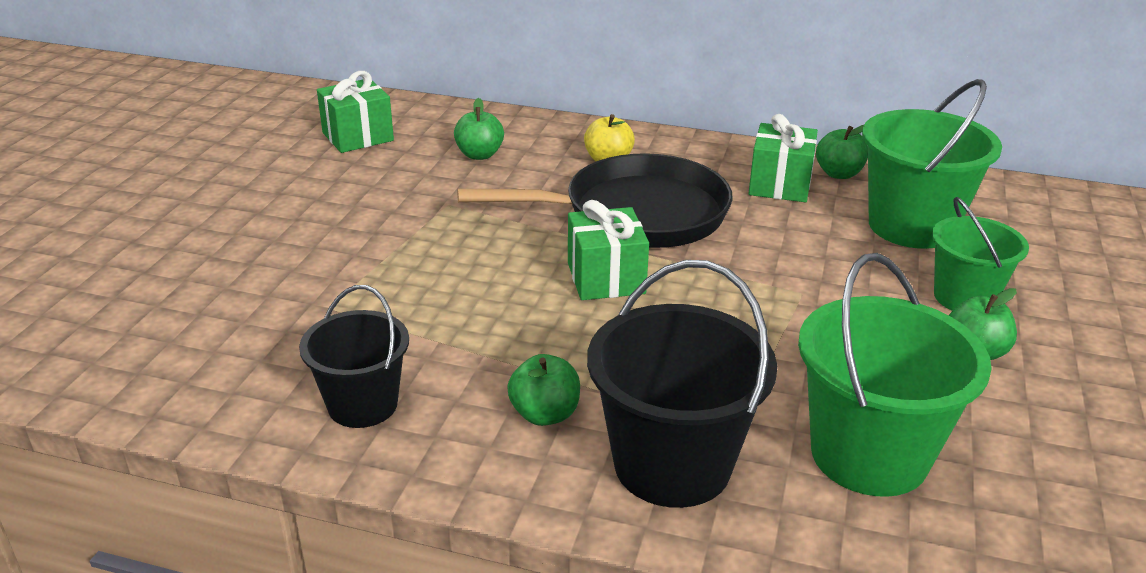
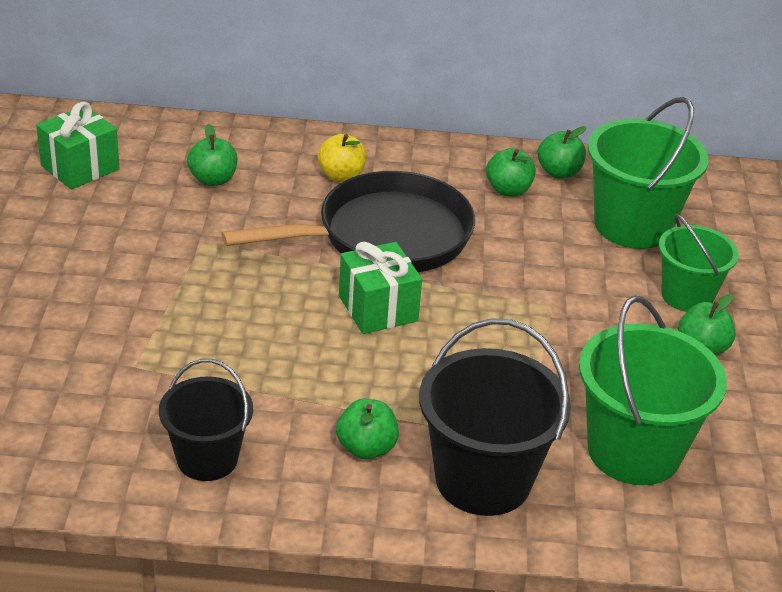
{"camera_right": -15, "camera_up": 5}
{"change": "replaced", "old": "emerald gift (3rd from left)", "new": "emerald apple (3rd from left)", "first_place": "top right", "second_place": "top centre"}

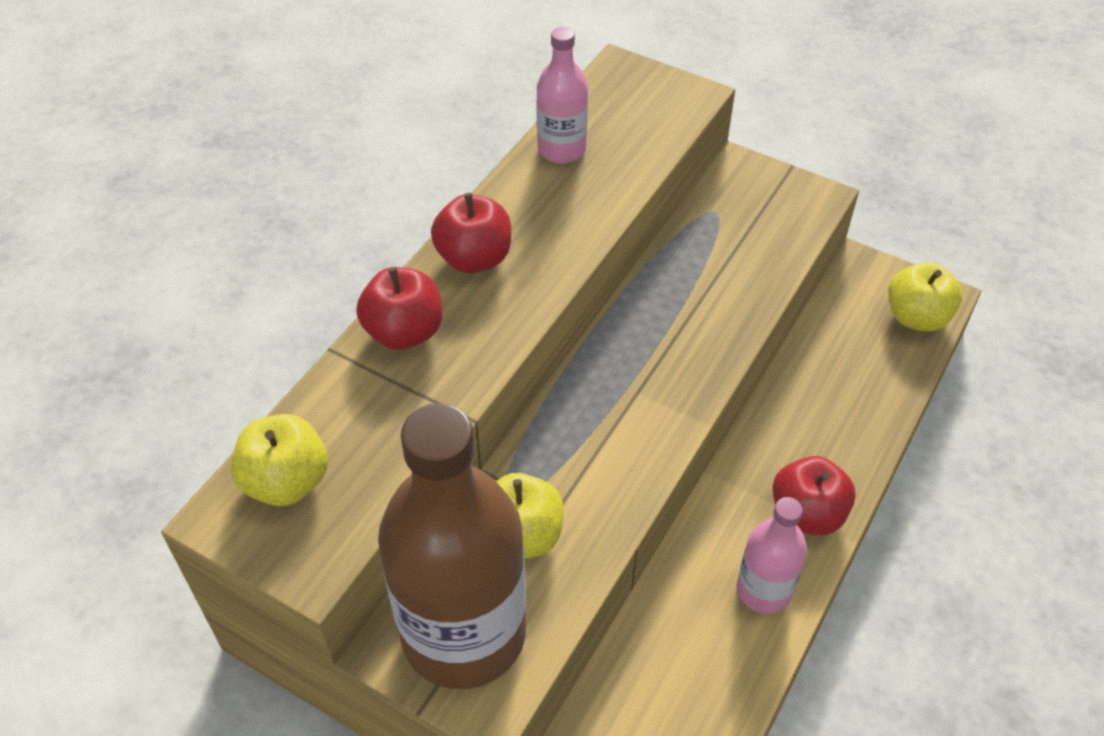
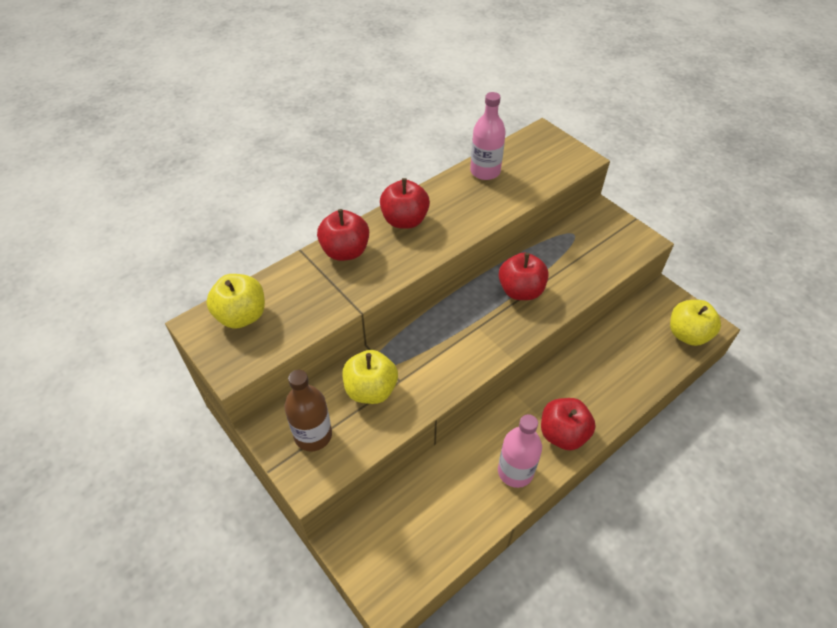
{"camera_right": 20, "camera_up": 0}
{"change": "resized", "old": "brown flask", "first_place": "bottom centre", "second_place": "centre", "factor": 0.5}
{"change": "added", "new": "red apple (3rd from left)", "second_place": "centre"}

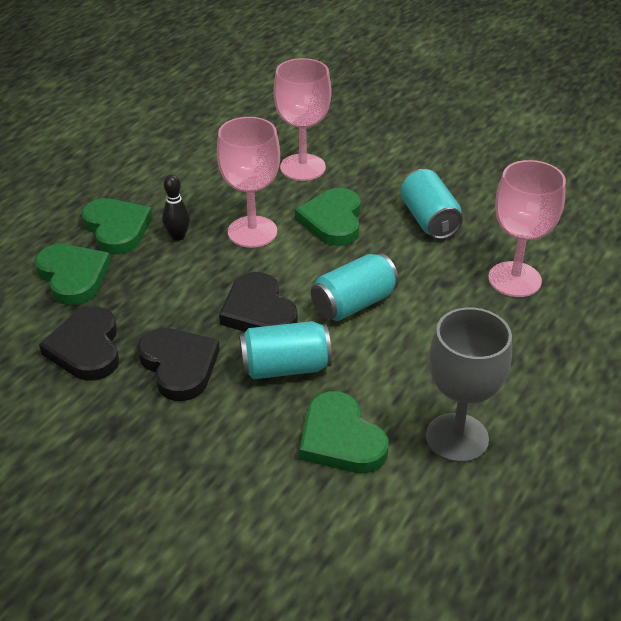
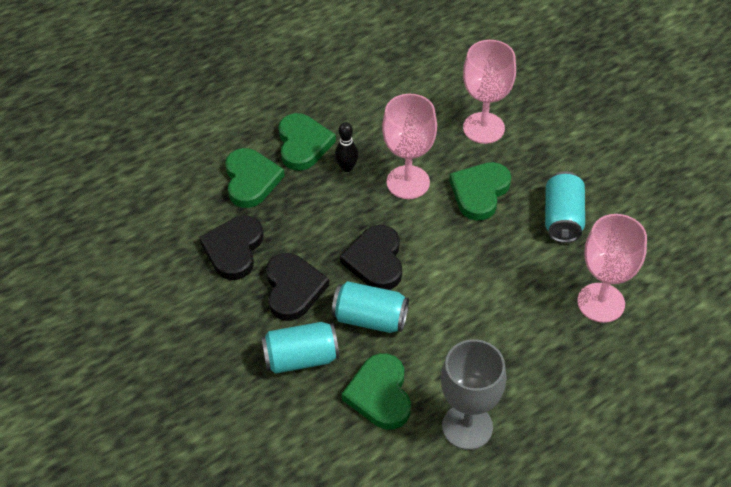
{"camera_right": 25, "camera_up": 10}
{"change": "moved", "old": "aqua tin (2nd from left in the first image)", "new": "aqua tin (1st from left)", "first_place": "centre", "second_place": "bottom centre"}

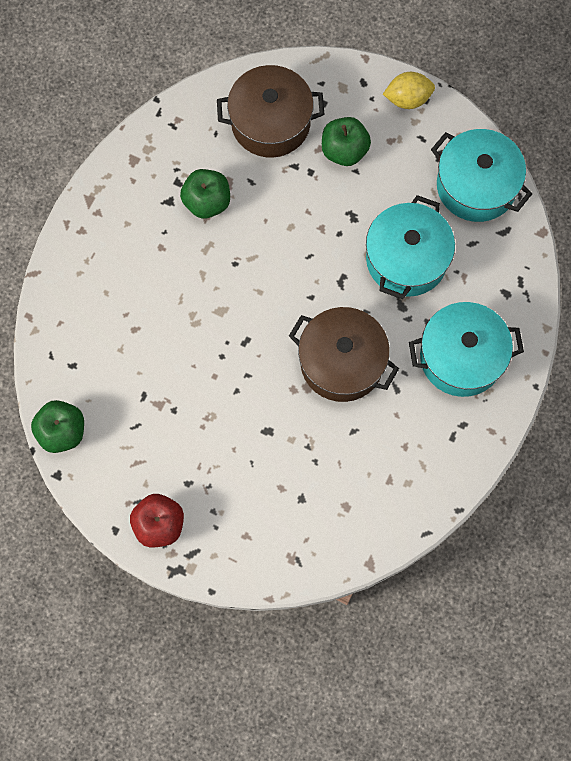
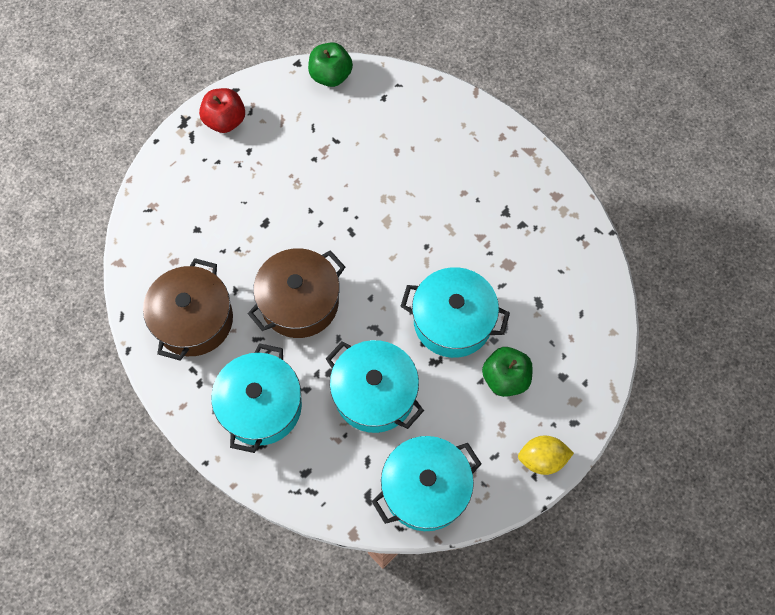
{"camera_right": 110, "camera_up": -5}
{"change": "moved", "old": "brown stockpot (1st from left)", "first_place": "top centre", "second_place": "middle left"}
{"change": "turned", "old": "yellow citrus fruit", "first_place": "top right", "second_place": "bottom right", "degrees": 75}
{"change": "removed", "old": "emerald apple (2nd from left)", "first_place": "top centre"}
{"change": "added", "new": "aqua stockpot (4th from left)", "second_place": "centre"}

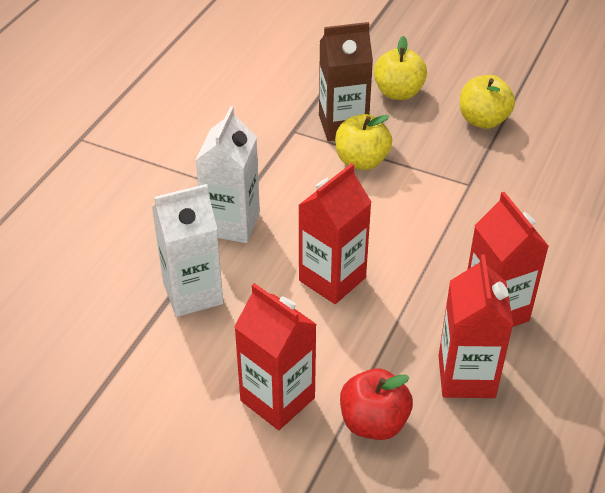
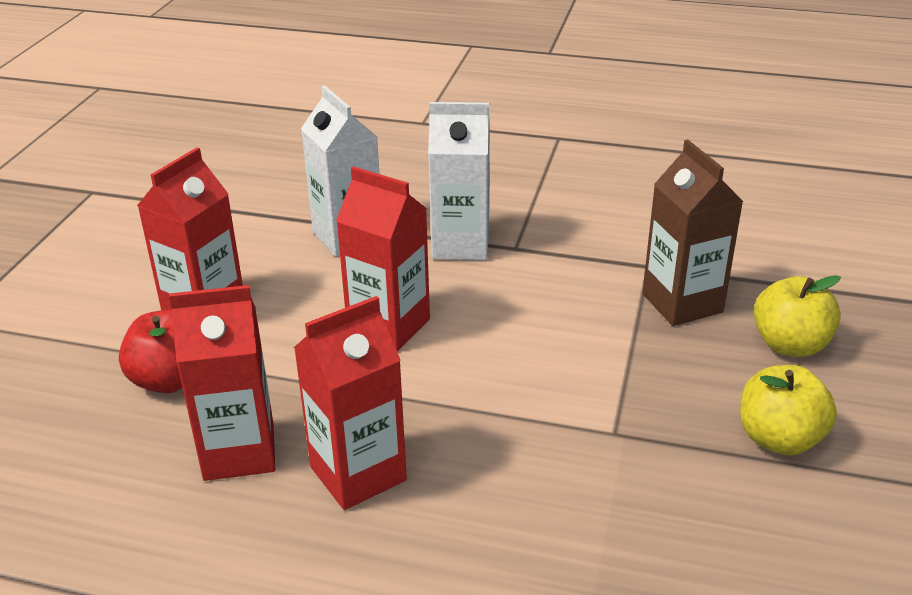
{"camera_right": 80, "camera_up": -10}
{"change": "removed", "old": "yellow apple (1st from left)", "first_place": "top centre"}

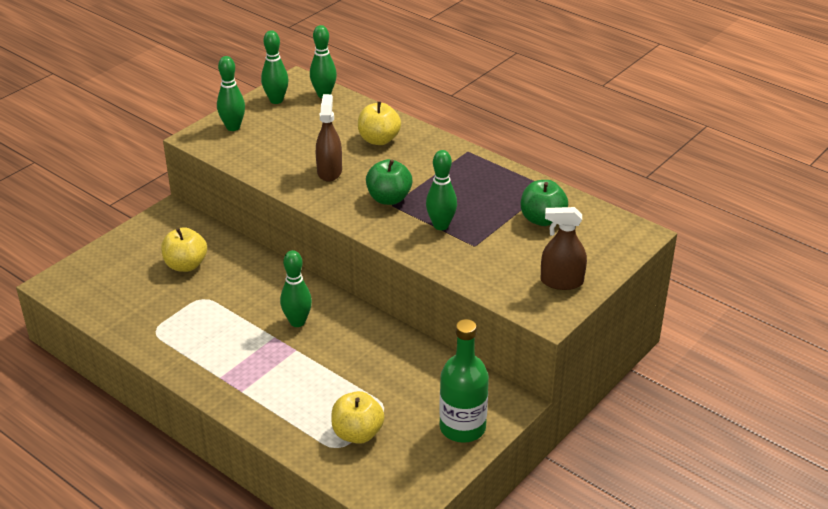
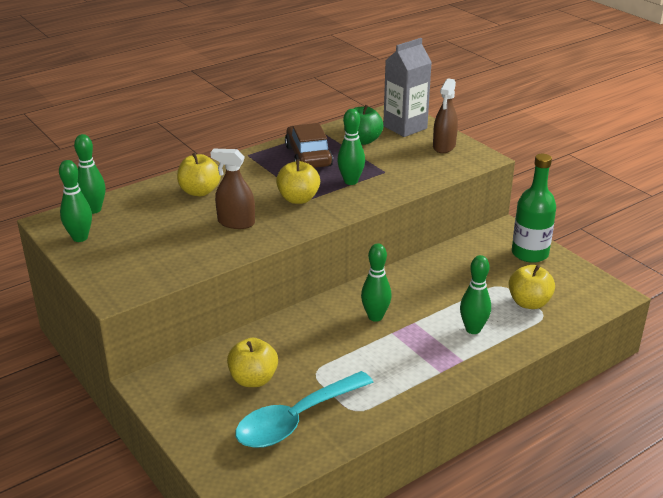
{"camera_right": -75, "camera_up": -5}
{"change": "moved", "old": "emerald bowling pin (1st from left in the first image)", "new": "emerald bowling pin (5th from left)", "first_place": "top left", "second_place": "middle right"}
{"change": "recoloured", "old": "emerald apple (1st from left)", "new": "yellow apple (3rd from left)", "first_place": "centre", "second_place": "centre"}
{"change": "added", "new": "ash-grey carton", "second_place": "top centre"}
{"change": "added", "new": "brown car", "second_place": "top centre"}
{"change": "added", "new": "aqua teaspoon", "second_place": "bottom centre"}

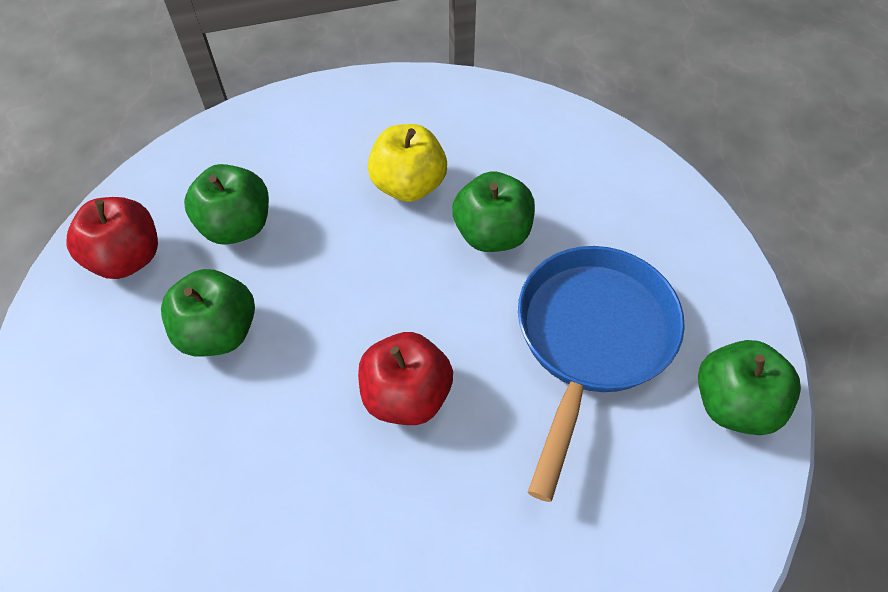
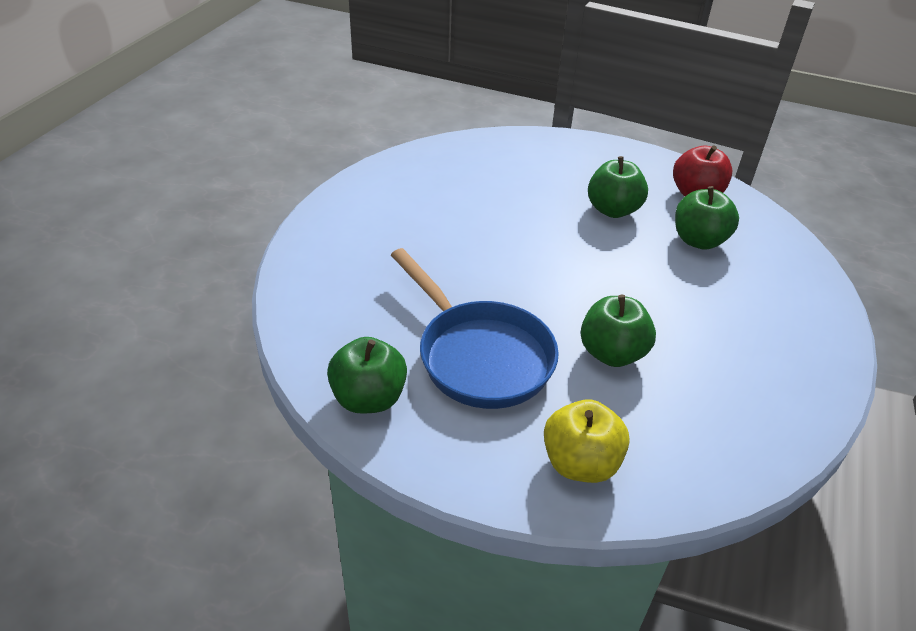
{"camera_right": 120, "camera_up": -15}
{"change": "moved", "old": "yellow apple", "first_place": "top centre", "second_place": "bottom centre"}
{"change": "removed", "old": "red apple (2nd from left)", "first_place": "centre"}

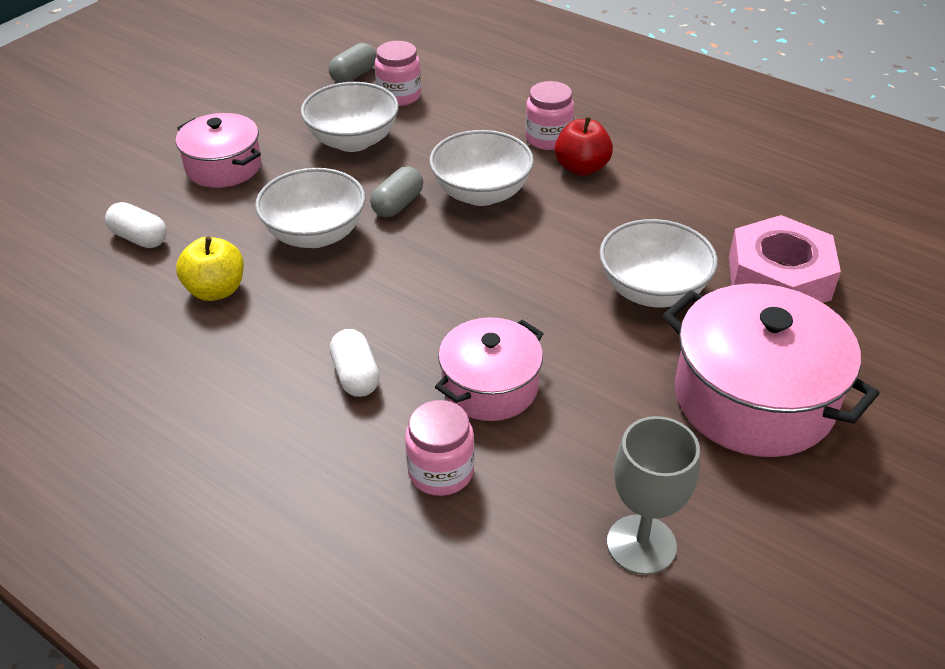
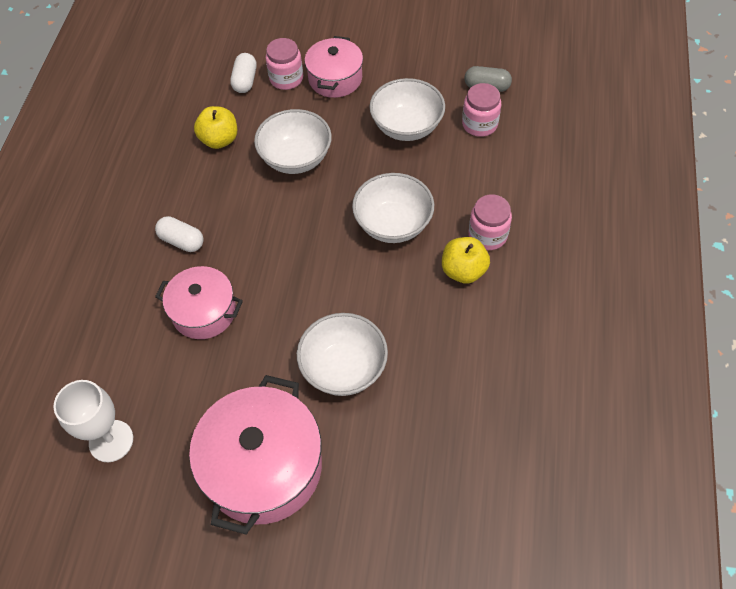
{"camera_right": 65, "camera_up": 15}
{"change": "recoloured", "old": "red apple", "new": "yellow apple (2nd from left)", "first_place": "top centre", "second_place": "centre"}
{"change": "removed", "old": "ash-grey capsule (2nd from left)", "first_place": "top centre"}
{"change": "removed", "old": "pink hexagon nut", "first_place": "middle right"}
{"change": "turned", "old": "white capsule (2nd from left in the first image)", "first_place": "centre", "second_place": "middle left", "degrees": 75}
{"change": "moved", "old": "pink preserve jar (2nd from left in the first image)", "new": "pink preserve jar (1st from left)", "first_place": "bottom centre", "second_place": "top centre"}
{"change": "recoloured", "old": "ash-grey chalice", "new": "white chalice", "first_place": "bottom right", "second_place": "bottom left"}

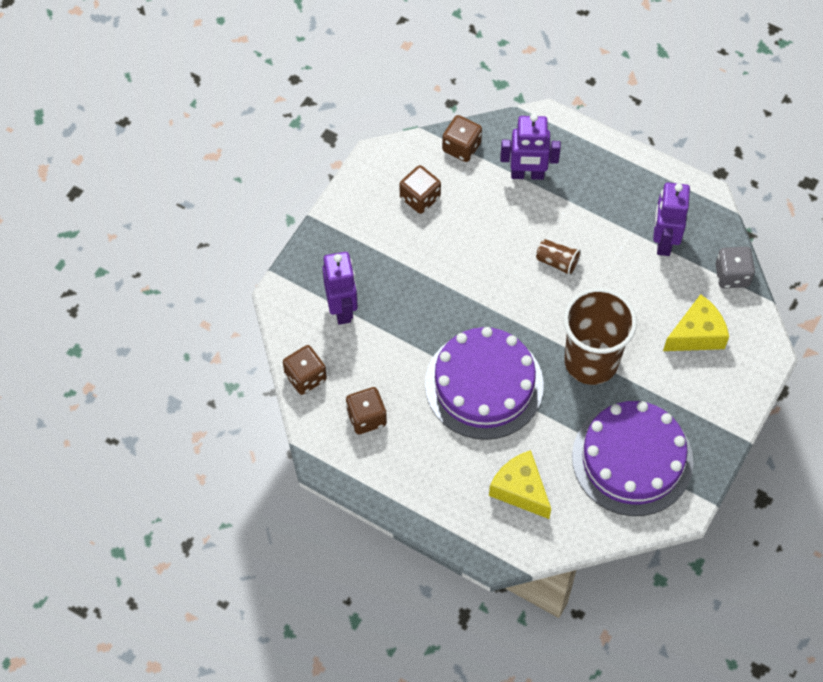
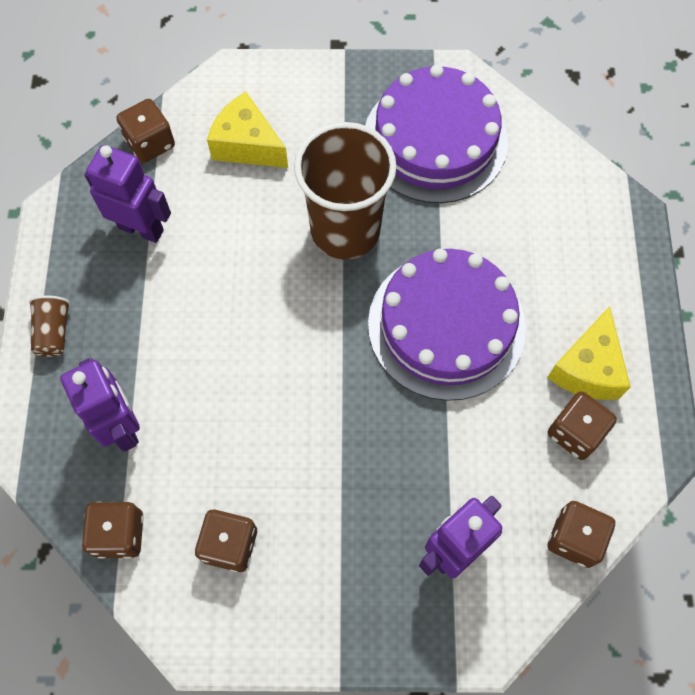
{"camera_right": -120, "camera_up": 5}
{"change": "turned", "old": "purple robot (3rd from left in the first image)", "first_place": "top right", "second_place": "top left", "degrees": -135}
{"change": "moved", "old": "brown cup (1st from left)", "first_place": "middle right", "second_place": "middle left"}
{"change": "recoloured", "old": "ash-grey dice", "new": "brown dice (2nd from left)", "first_place": "middle right", "second_place": "top left"}
{"change": "moved", "old": "yellow cheese (1st from left in the first image)", "new": "yellow cheese (2nd from left)", "first_place": "bottom centre", "second_place": "middle right"}

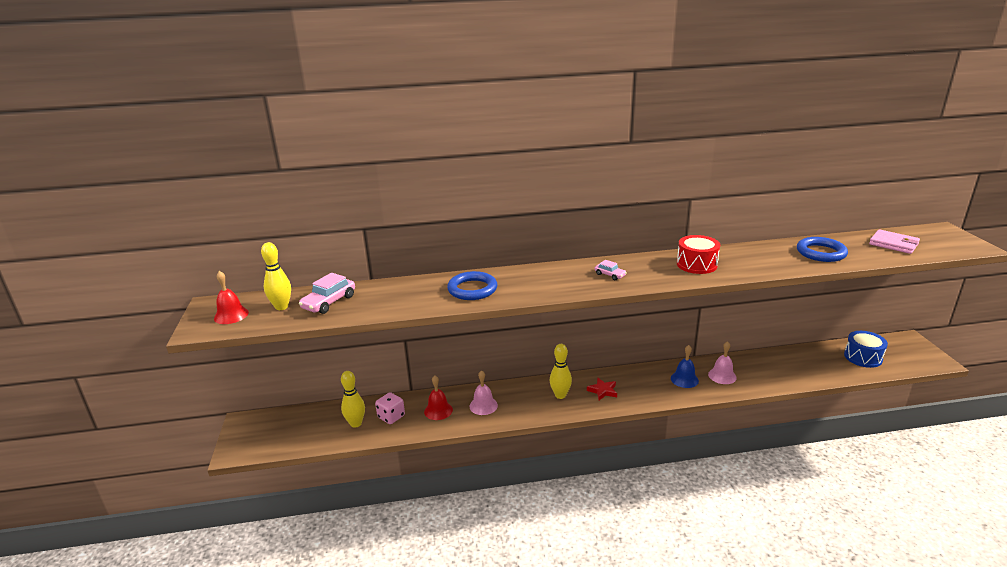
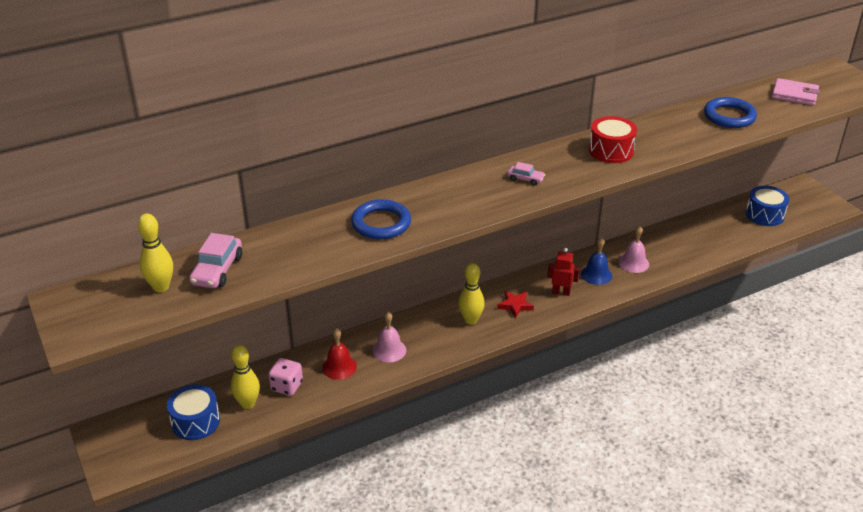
{"camera_right": -20, "camera_up": 10}
{"change": "removed", "old": "red bell (1st from left)", "first_place": "middle left"}
{"change": "added", "new": "red robot", "second_place": "centre"}
{"change": "added", "new": "blue drum (1st from left)", "second_place": "bottom left"}

